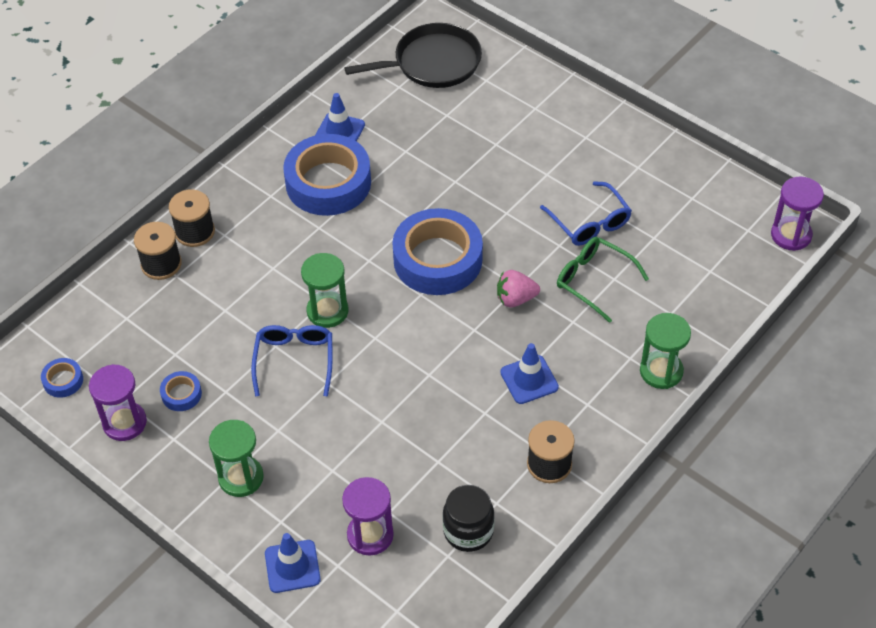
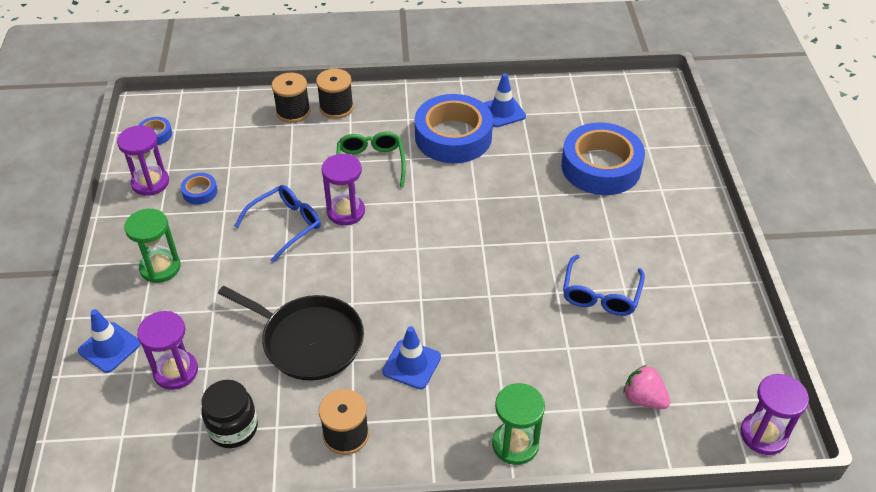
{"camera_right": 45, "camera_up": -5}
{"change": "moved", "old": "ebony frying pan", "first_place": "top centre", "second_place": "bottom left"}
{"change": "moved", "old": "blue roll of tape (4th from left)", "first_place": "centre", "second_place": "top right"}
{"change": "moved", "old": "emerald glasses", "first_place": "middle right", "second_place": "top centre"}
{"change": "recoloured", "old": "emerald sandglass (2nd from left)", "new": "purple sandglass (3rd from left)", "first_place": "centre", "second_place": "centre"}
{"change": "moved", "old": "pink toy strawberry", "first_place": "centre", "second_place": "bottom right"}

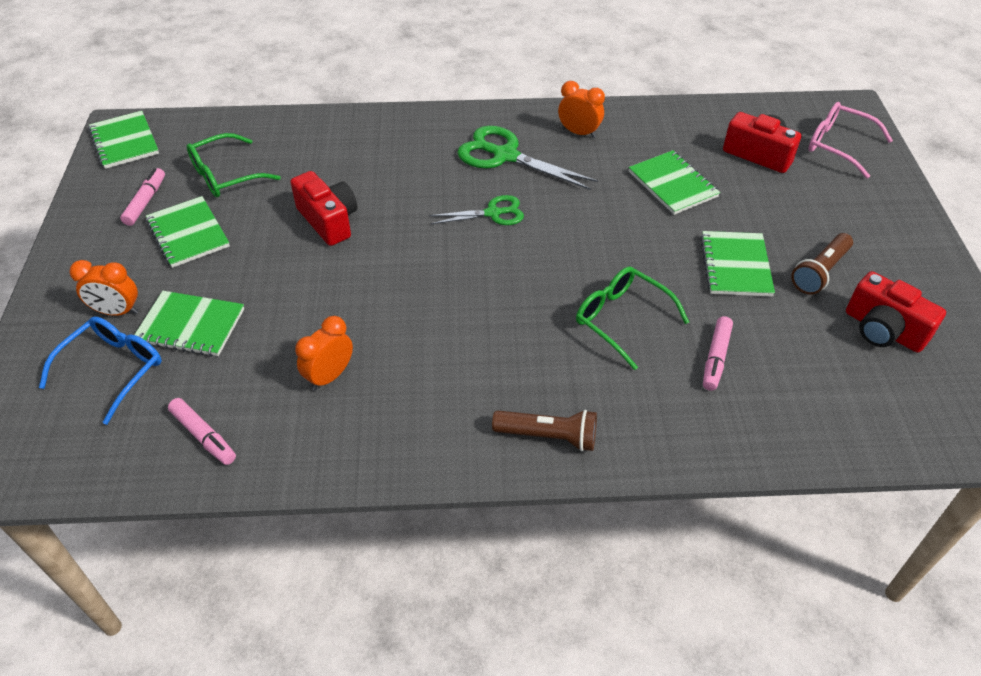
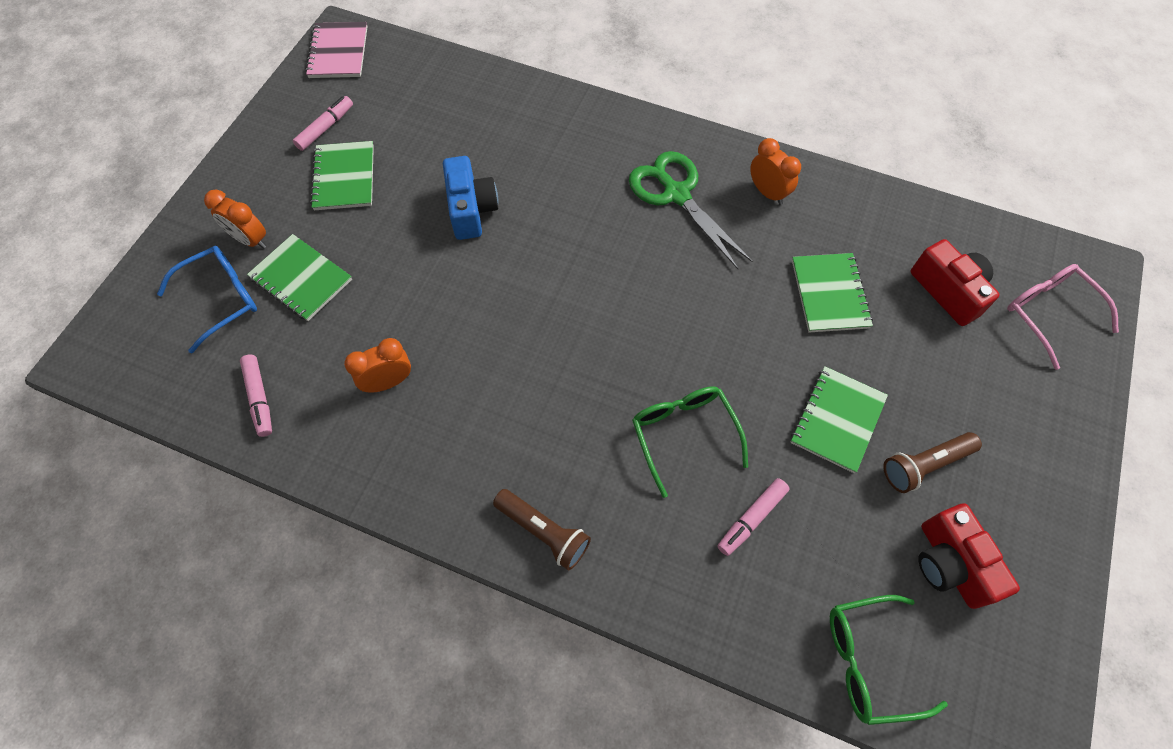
{"camera_right": 25, "camera_up": 15}
{"change": "recoloured", "old": "emerald exercise book (1st from left)", "new": "pink exercise book", "first_place": "top left", "second_place": "top left"}
{"change": "moved", "old": "emerald glasses (1st from left in the first image)", "new": "emerald glasses (2nd from left)", "first_place": "top left", "second_place": "bottom right"}
{"change": "recoloured", "old": "red photo camera (1st from left)", "new": "blue photo camera", "first_place": "top left", "second_place": "top centre"}
{"change": "removed", "old": "emerald scissors (1st from left)", "first_place": "top centre"}

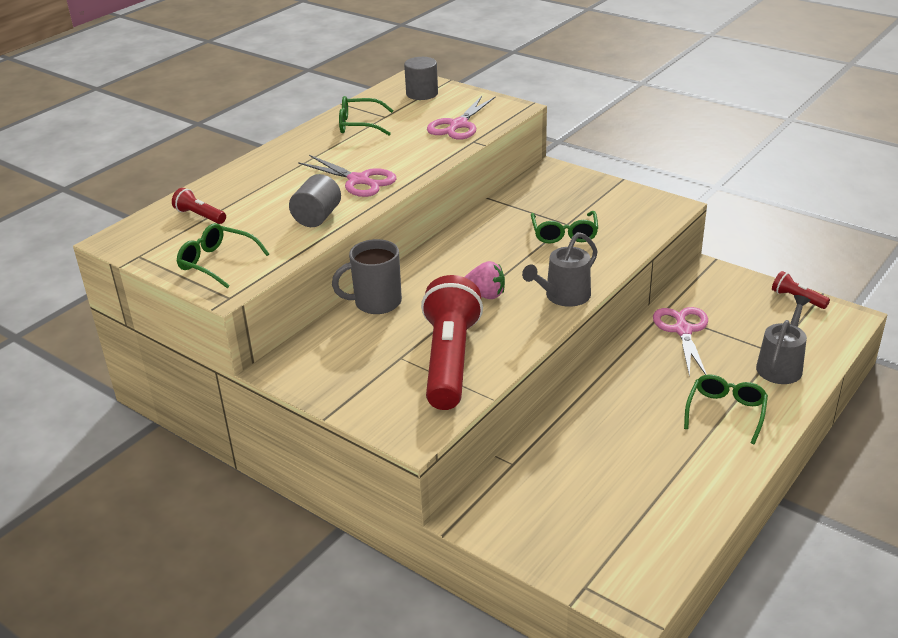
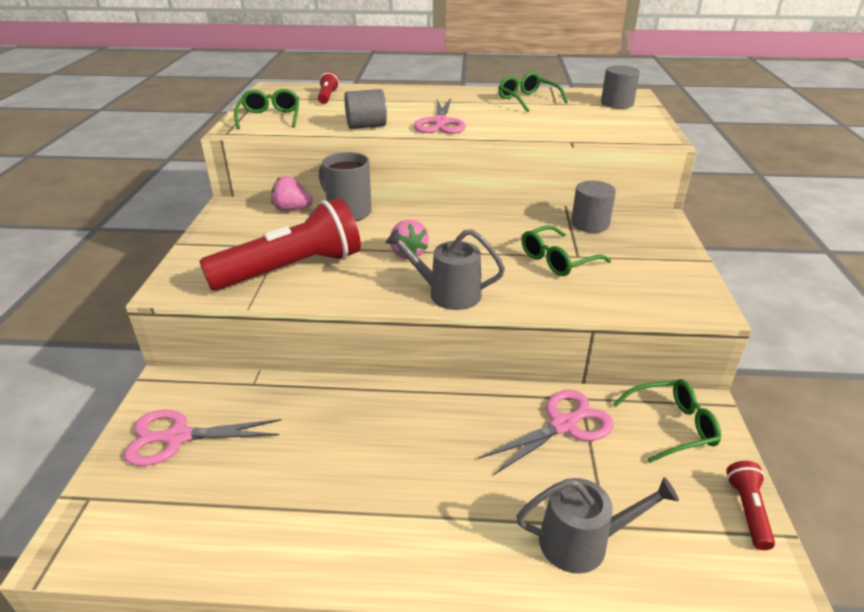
{"camera_right": 55, "camera_up": 0}
{"change": "moved", "old": "pink scissors (2nd from left in the first image)", "new": "pink scissors (1st from left)", "first_place": "top centre", "second_place": "bottom left"}
{"change": "moved", "old": "emerald glasses (4th from left)", "first_place": "middle right", "second_place": "bottom right"}
{"change": "added", "new": "pink toy strawberry (1st from left)", "second_place": "top centre"}
{"change": "added", "new": "ash-grey cylinder shape (2nd from left)", "second_place": "middle right"}

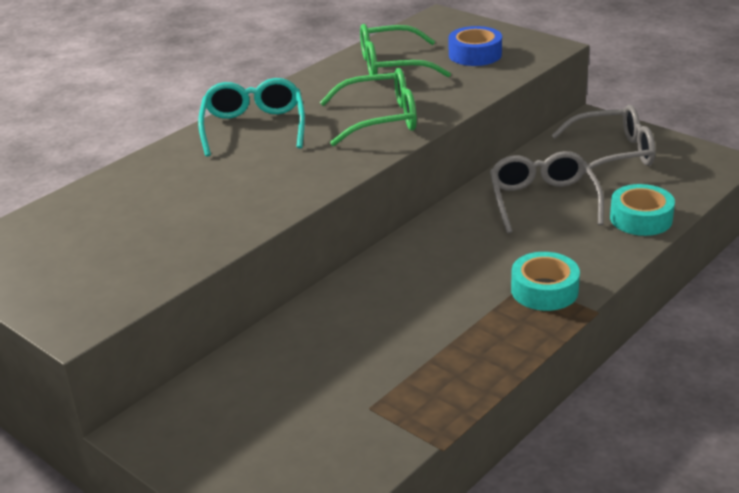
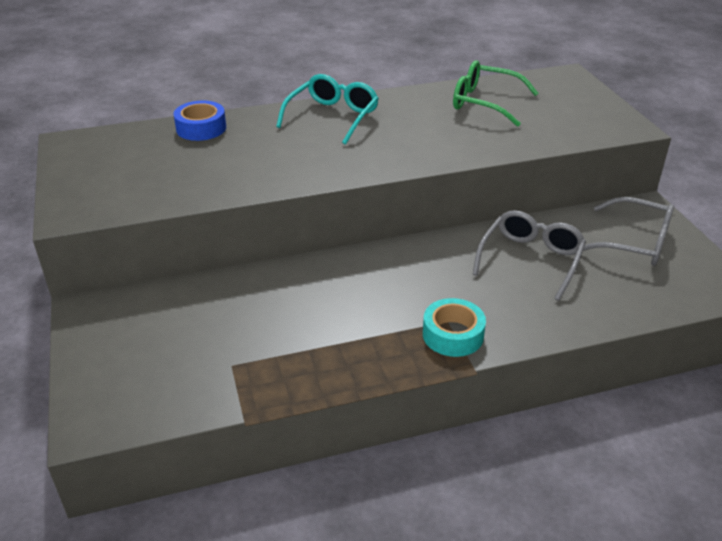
{"camera_right": 30, "camera_up": 5}
{"change": "moved", "old": "blue roll of tape", "first_place": "top centre", "second_place": "top left"}
{"change": "removed", "old": "emerald glasses (1st from left)", "first_place": "top centre"}
{"change": "removed", "old": "aqua roll of tape (2nd from left)", "first_place": "middle right"}

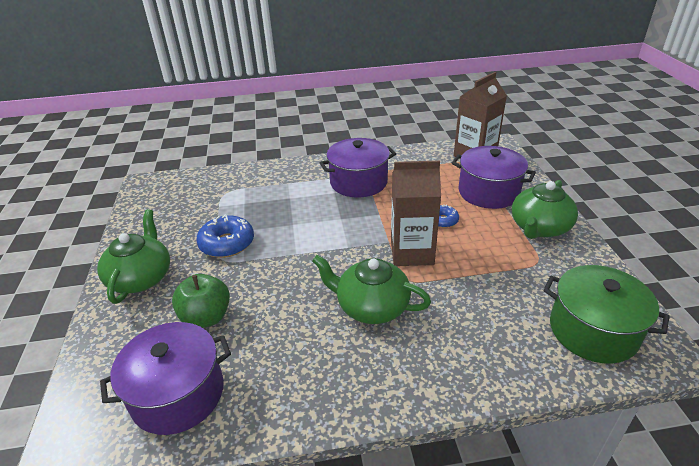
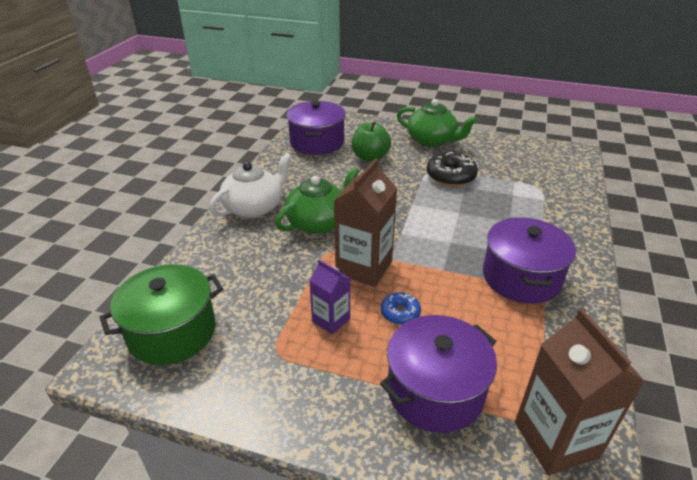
{"camera_right": 115, "camera_up": 0}
{"change": "removed", "old": "emerald tea pot (3rd from left)", "first_place": "middle right"}
{"change": "recoloured", "old": "blue glazed donut (1st from left)", "new": "ebony glazed donut", "first_place": "middle left", "second_place": "centre"}
{"change": "added", "new": "white tea pot", "second_place": "centre"}
{"change": "added", "new": "purple carton", "second_place": "centre"}

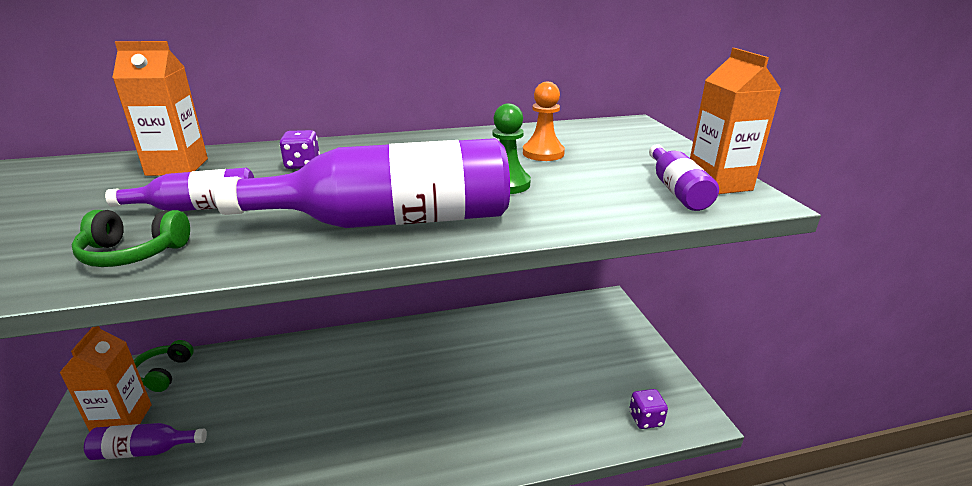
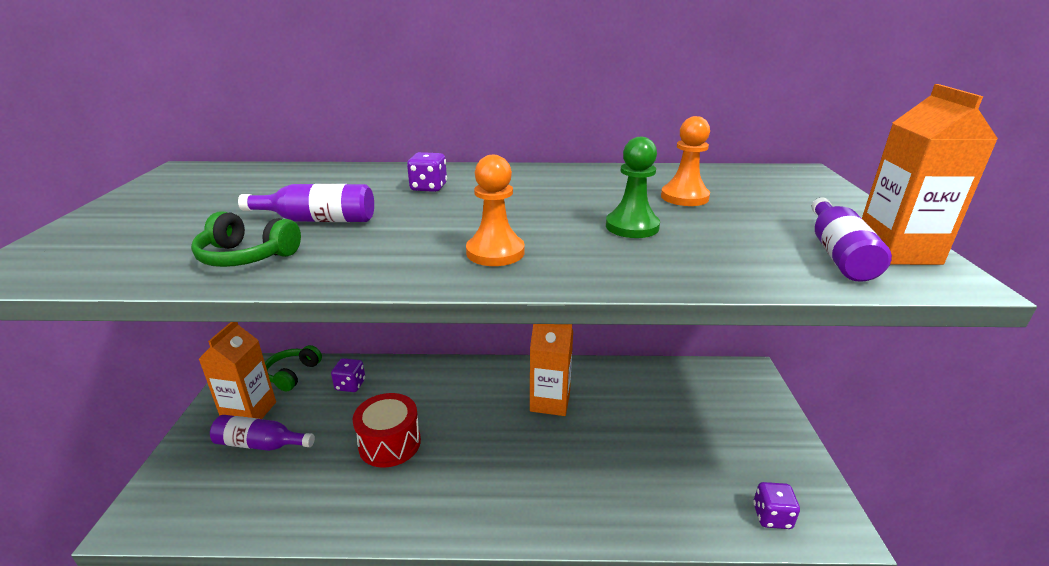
{"camera_right": 15, "camera_up": 0}
{"change": "moved", "old": "bright orange carton (2nd from left)", "first_place": "top left", "second_place": "centre"}
{"change": "replaced", "old": "purple flask (3rd from left)", "new": "bright orange chess pawn (1st from left)", "first_place": "centre", "second_place": "centre"}
{"change": "added", "new": "purple dice (1st from left)", "second_place": "middle left"}
{"change": "added", "new": "red drum", "second_place": "bottom centre"}

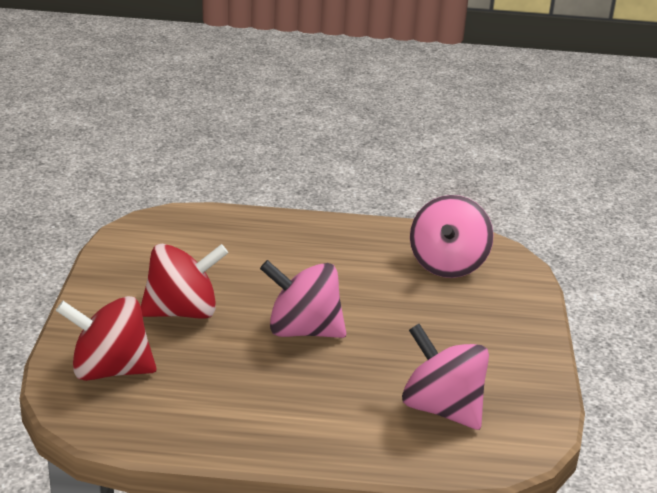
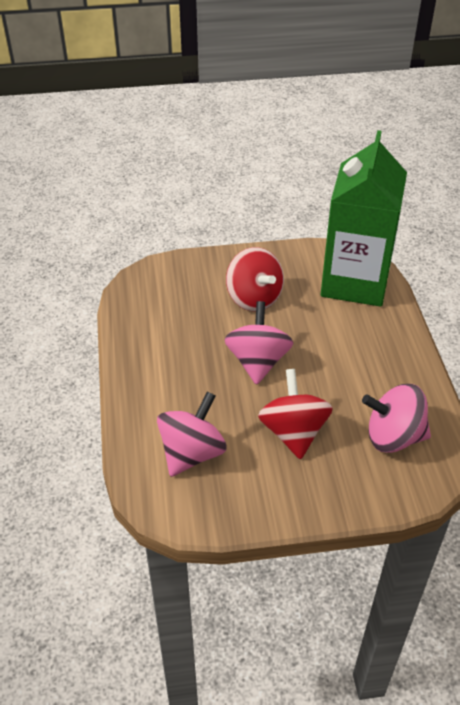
{"camera_right": 80, "camera_up": 15}
{"change": "moved", "old": "red spinning top (1st from left in the first image)", "new": "red spinning top (2nd from left)", "first_place": "bottom left", "second_place": "centre"}
{"change": "added", "new": "emerald carton", "second_place": "top right"}

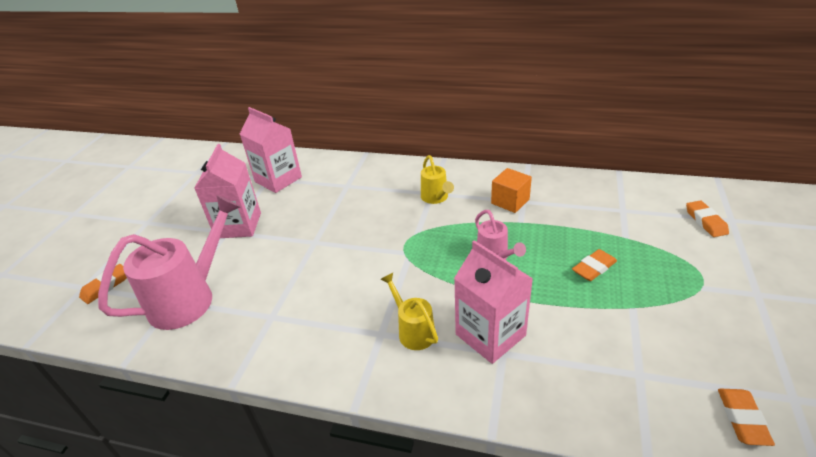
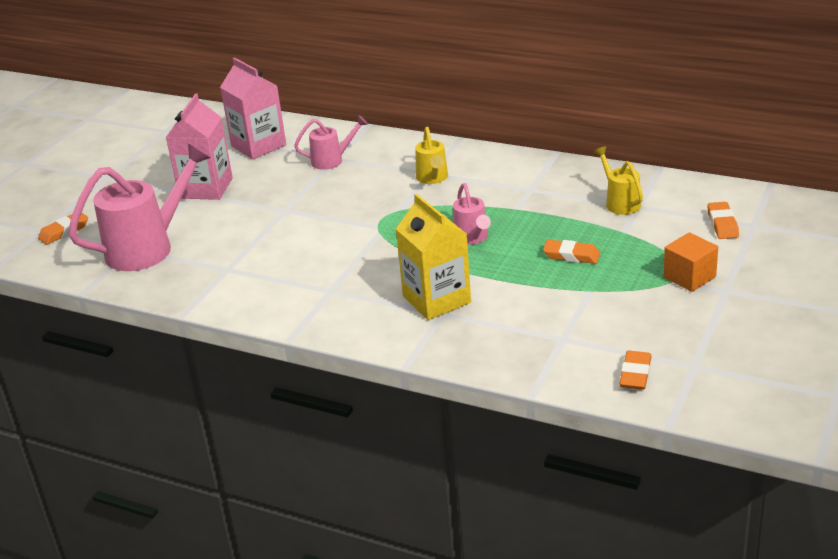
{"camera_right": 10, "camera_up": -5}
{"change": "moved", "old": "bright orange solid cube", "first_place": "centre", "second_place": "middle right"}
{"change": "recoloured", "old": "pink carton (3rd from left)", "new": "yellow carton", "first_place": "centre", "second_place": "centre"}
{"change": "turned", "old": "bright orange gum eraser (2nd from left)", "first_place": "middle right", "second_place": "middle right", "degrees": 45}
{"change": "moved", "old": "yellow watering can (1st from left in the first image)", "new": "yellow watering can (2nd from left)", "first_place": "bottom centre", "second_place": "top right"}
{"change": "added", "new": "pink watering can (2nd from left)", "second_place": "top centre"}

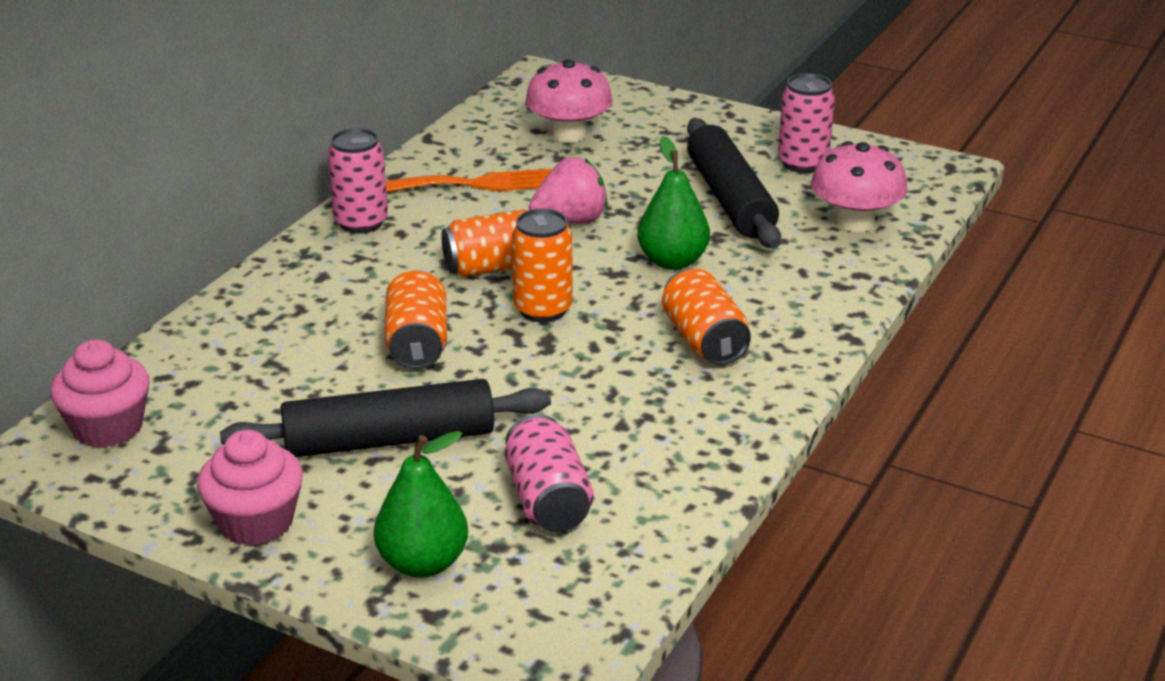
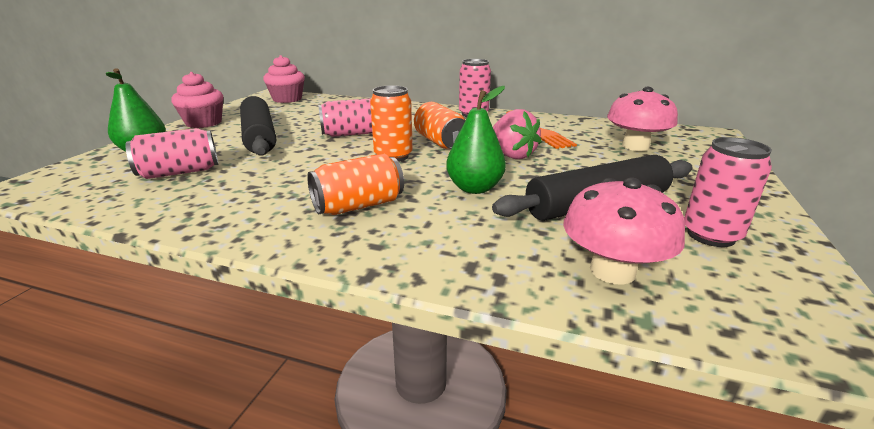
{"camera_right": 80, "camera_up": -5}
{"change": "recoloured", "old": "bright orange tin (1st from left)", "new": "pink tin (2nd from left)", "first_place": "centre", "second_place": "top centre"}

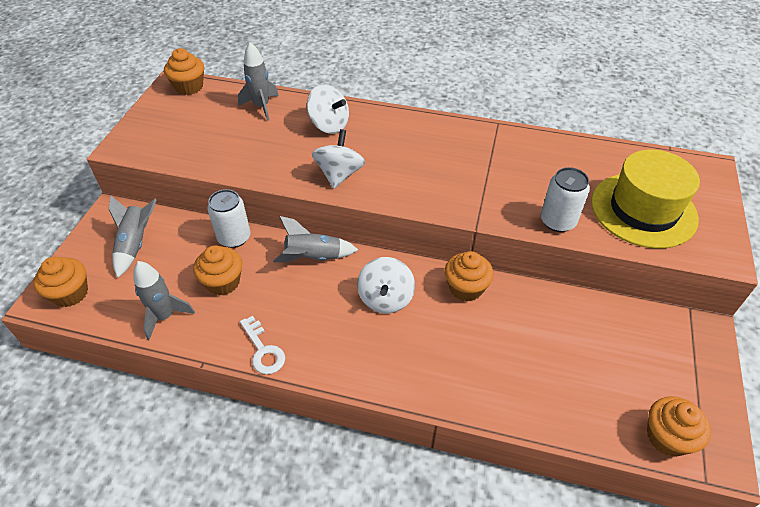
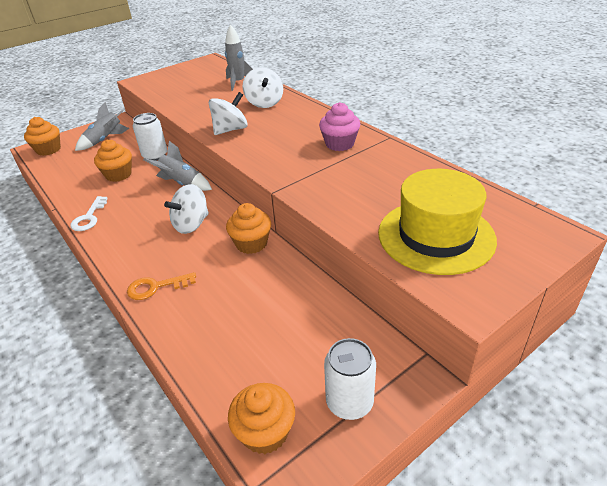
{"camera_right": 40, "camera_up": -10}
{"change": "removed", "old": "bright orange cupcake (2nd from left)", "first_place": "top left"}
{"change": "moved", "old": "white tin (2nd from left)", "first_place": "middle right", "second_place": "bottom centre"}
{"change": "removed", "old": "ash-grey toy rocket (2nd from left)", "first_place": "middle left"}
{"change": "added", "new": "pink cupcake", "second_place": "top centre"}
{"change": "added", "new": "bright orange latchkey", "second_place": "middle left"}

